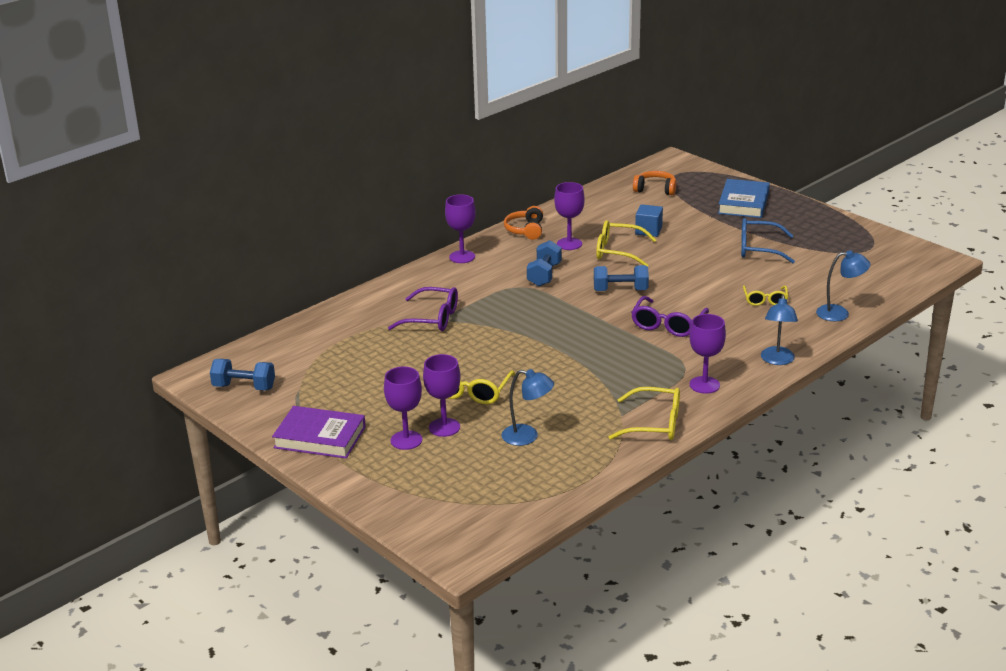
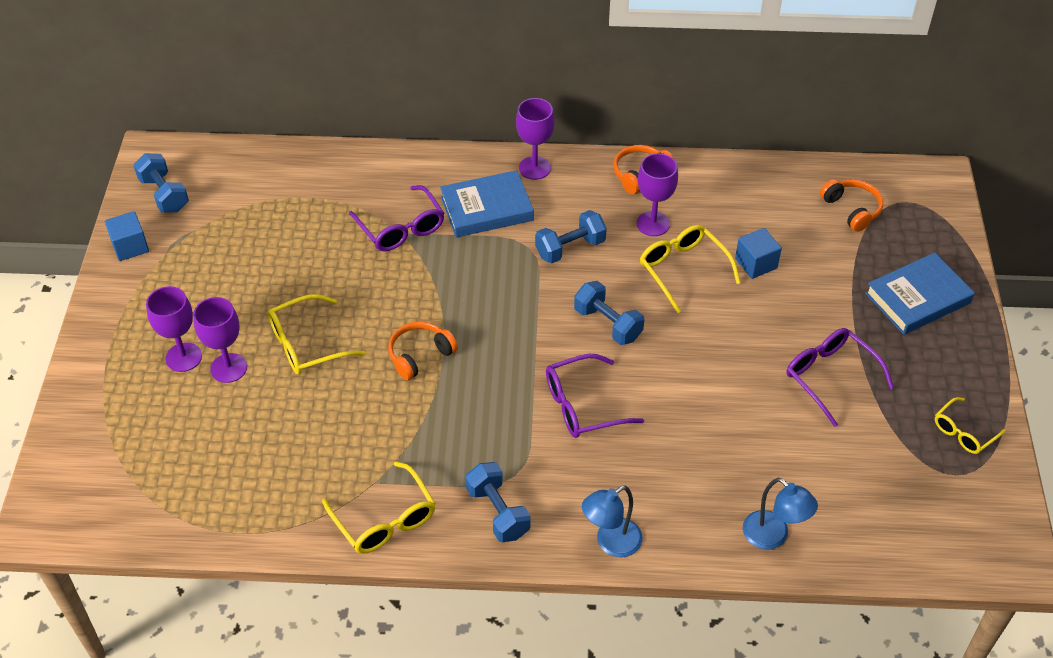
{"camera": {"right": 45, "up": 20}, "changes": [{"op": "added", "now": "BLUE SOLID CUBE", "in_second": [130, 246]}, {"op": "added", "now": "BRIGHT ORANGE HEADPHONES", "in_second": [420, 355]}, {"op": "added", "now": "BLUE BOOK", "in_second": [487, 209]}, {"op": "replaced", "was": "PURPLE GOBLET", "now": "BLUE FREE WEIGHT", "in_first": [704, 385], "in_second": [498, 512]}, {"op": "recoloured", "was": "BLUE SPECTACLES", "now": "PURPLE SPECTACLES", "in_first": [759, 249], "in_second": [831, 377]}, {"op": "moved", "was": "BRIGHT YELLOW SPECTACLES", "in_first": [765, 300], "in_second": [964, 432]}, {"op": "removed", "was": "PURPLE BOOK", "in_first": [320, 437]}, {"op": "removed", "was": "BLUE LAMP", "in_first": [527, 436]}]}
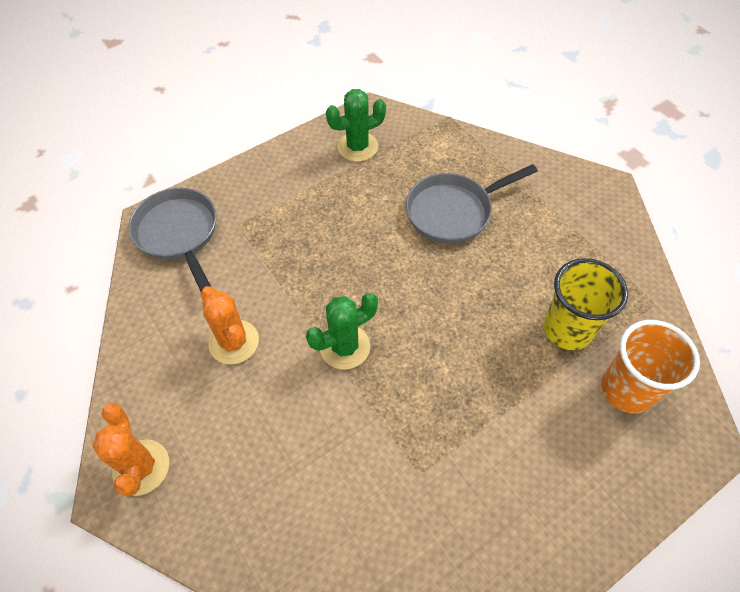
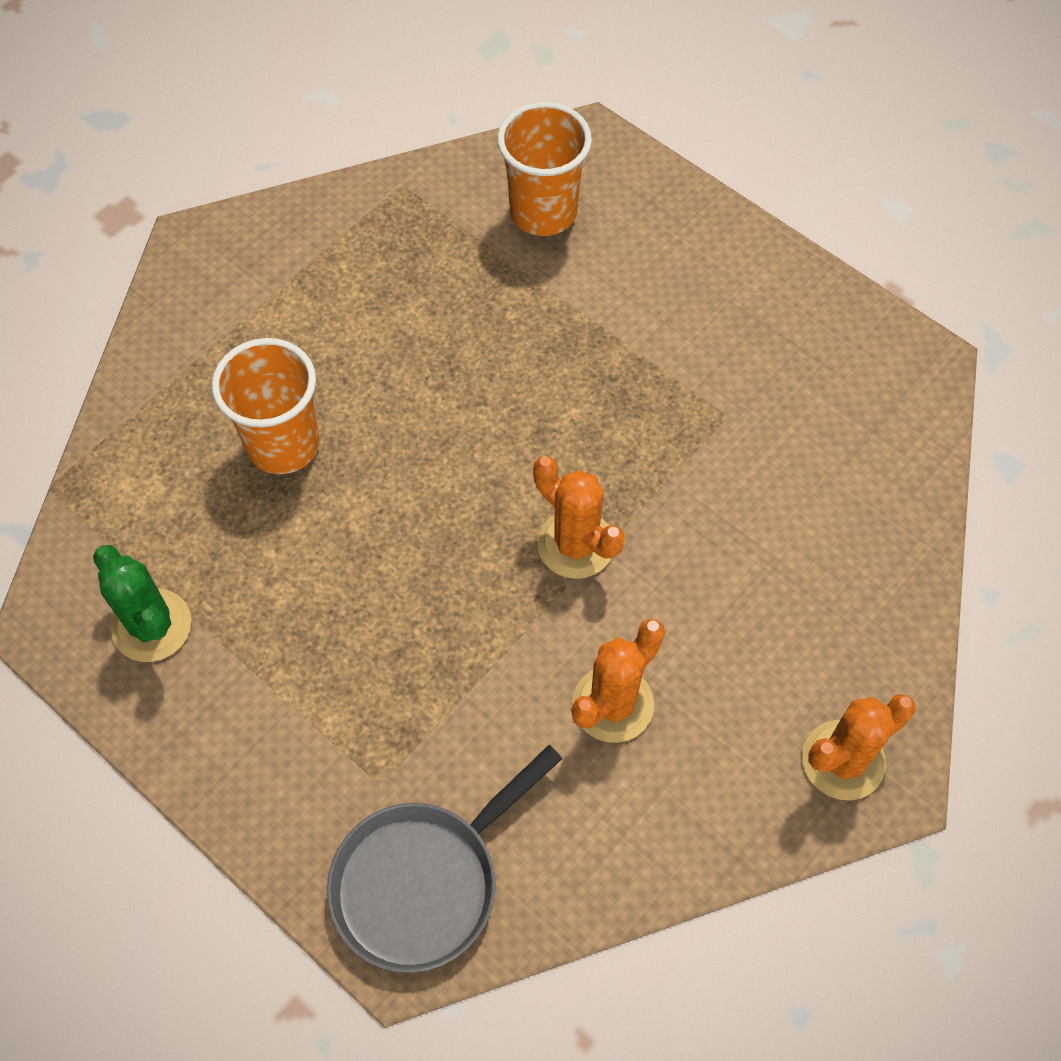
{"camera": {"right": -105, "up": 5}, "changes": [{"op": "replaced", "was": "GREY PAN", "now": "BRIGHT ORANGE TUMBLER", "in_first": [453, 211], "in_second": [283, 445]}, {"op": "recoloured", "was": "EMERALD SAGUARO CACTUS", "now": "BRIGHT ORANGE SAGUARO CACTUS", "in_first": [345, 347], "in_second": [575, 544]}, {"op": "removed", "was": "BRIGHT YELLOW TUMBLER", "in_first": [567, 329]}]}
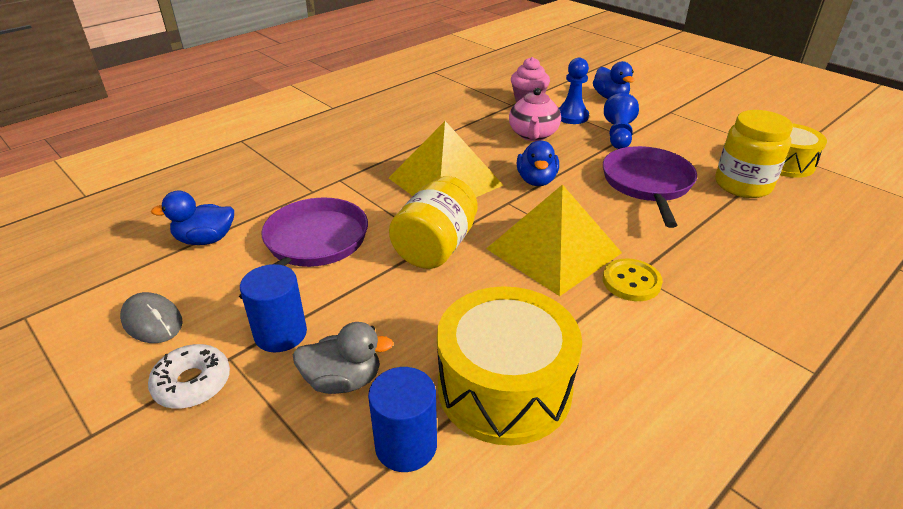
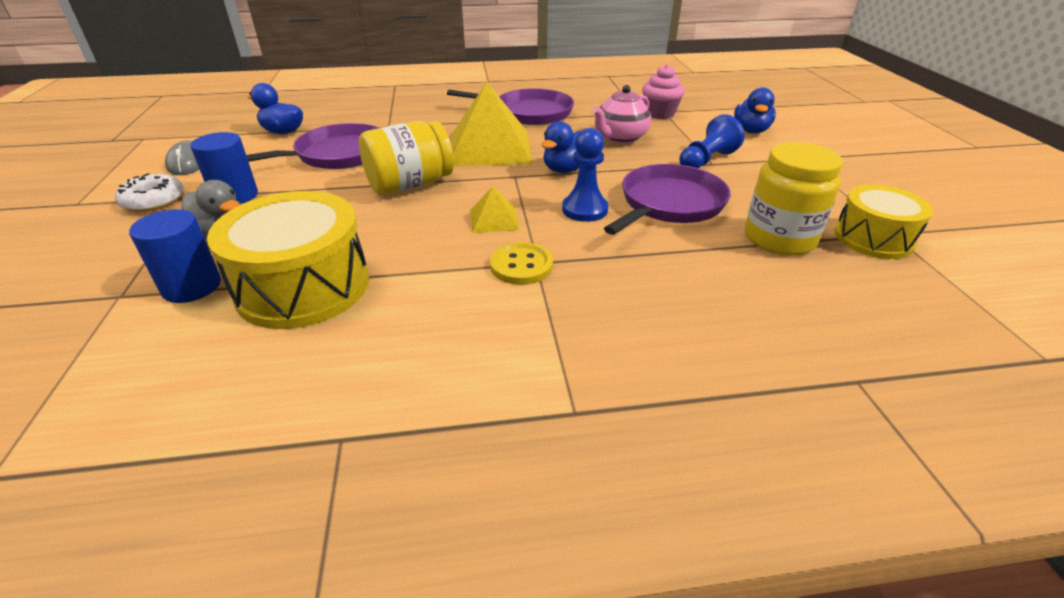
{"camera": {"right": 35, "up": 0}, "changes": [{"op": "added", "now": "PURPLE PAN", "in_second": [529, 113]}, {"op": "resized", "was": "BRIGHT YELLOW PYRAMID SHAPE", "in_first": [553, 250], "in_second": [494, 219], "ratio": 0.46}, {"op": "moved", "was": "BLUE PAWN", "in_first": [572, 116], "in_second": [584, 210]}]}
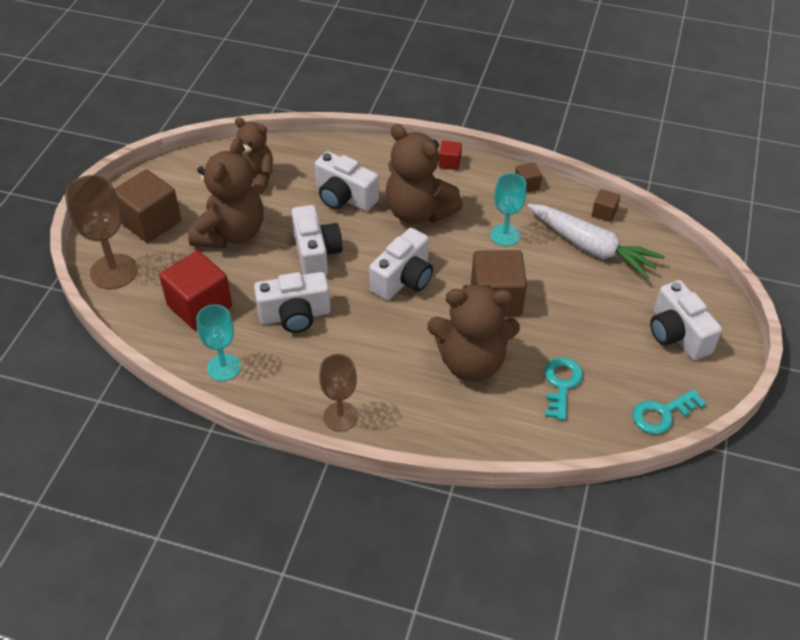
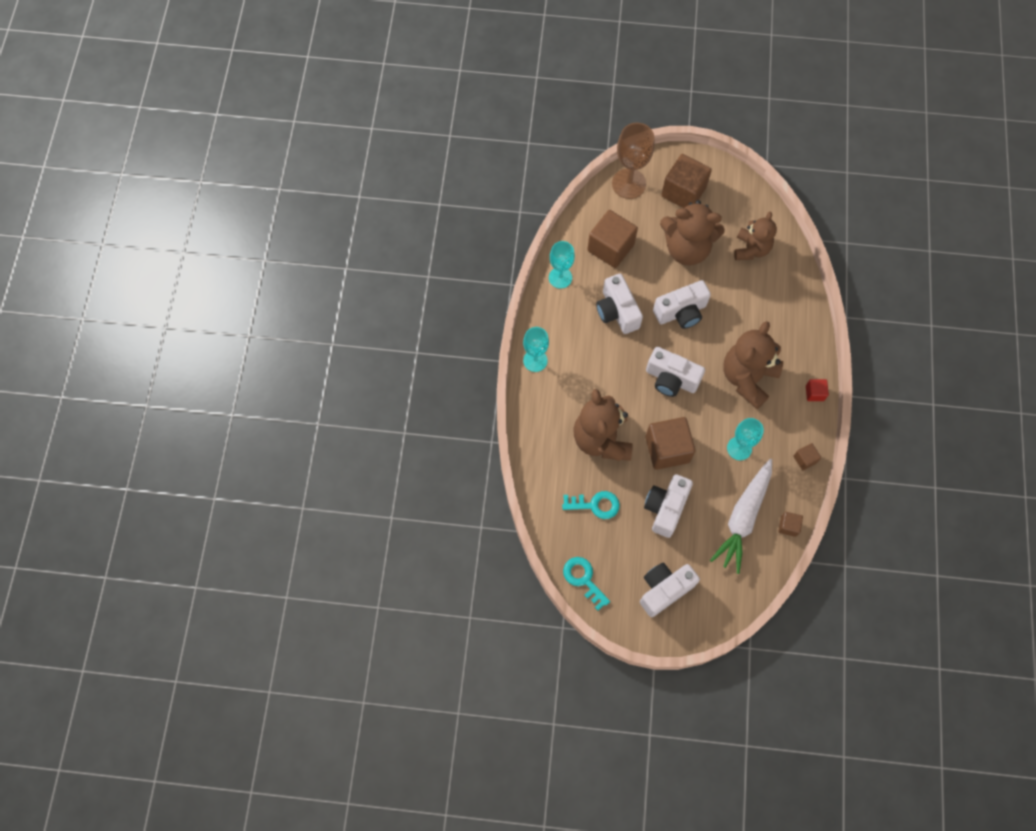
{"camera": {"right": 80, "up": 20}, "changes": [{"op": "recoloured", "was": "BROWN GOBLET", "now": "TURQUOISE GOBLET", "in_first": [340, 417], "in_second": [535, 360]}, {"op": "recoloured", "was": "CRIMSON SOLID CUBE", "now": "BROWN SOLID CUBE", "in_first": [199, 306], "in_second": [610, 247]}, {"op": "moved", "was": "SNOW-WHITE PHOTO CAMERA", "in_first": [344, 197], "in_second": [665, 508]}]}
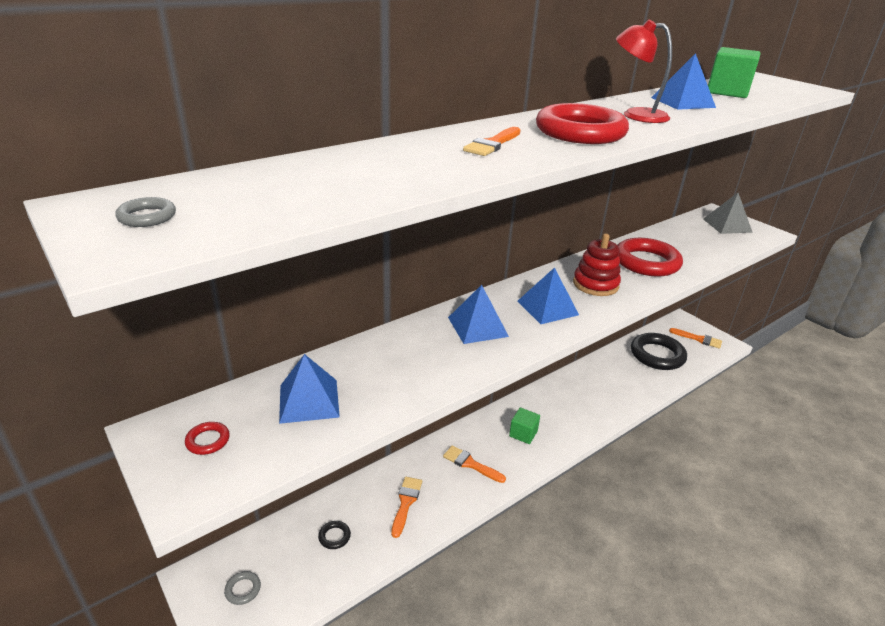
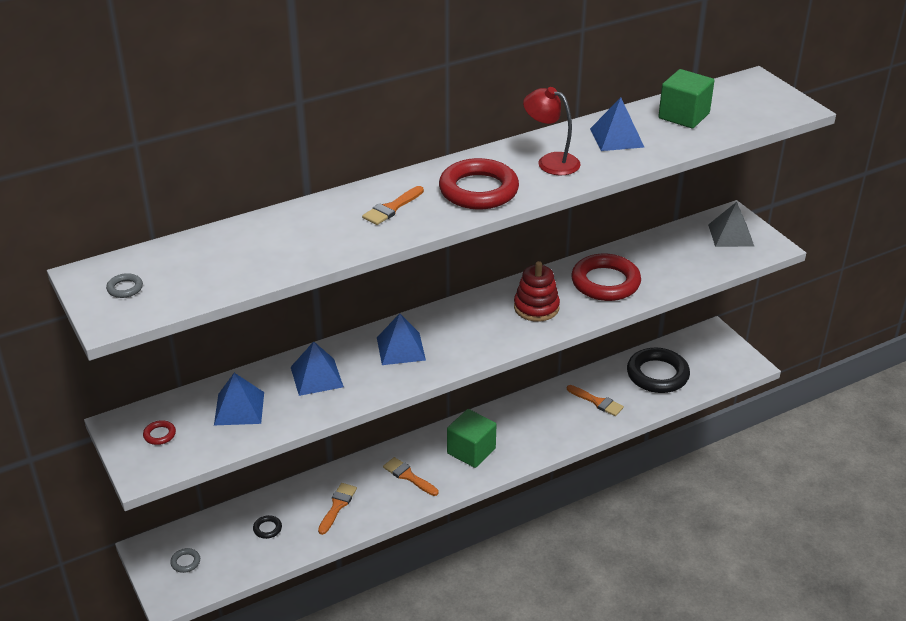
{"camera": {"right": 10, "up": 5}, "changes": [{"op": "moved", "was": "BLUE PYRAMID SHAPE", "in_first": [547, 308], "in_second": [316, 377]}, {"op": "resized", "was": "EMERALD SOLID CUBE", "in_first": [523, 434], "in_second": [471, 451], "ratio": 1.56}, {"op": "moved", "was": "BRIGHT ORANGE BRUSH", "in_first": [698, 339], "in_second": [597, 402]}]}
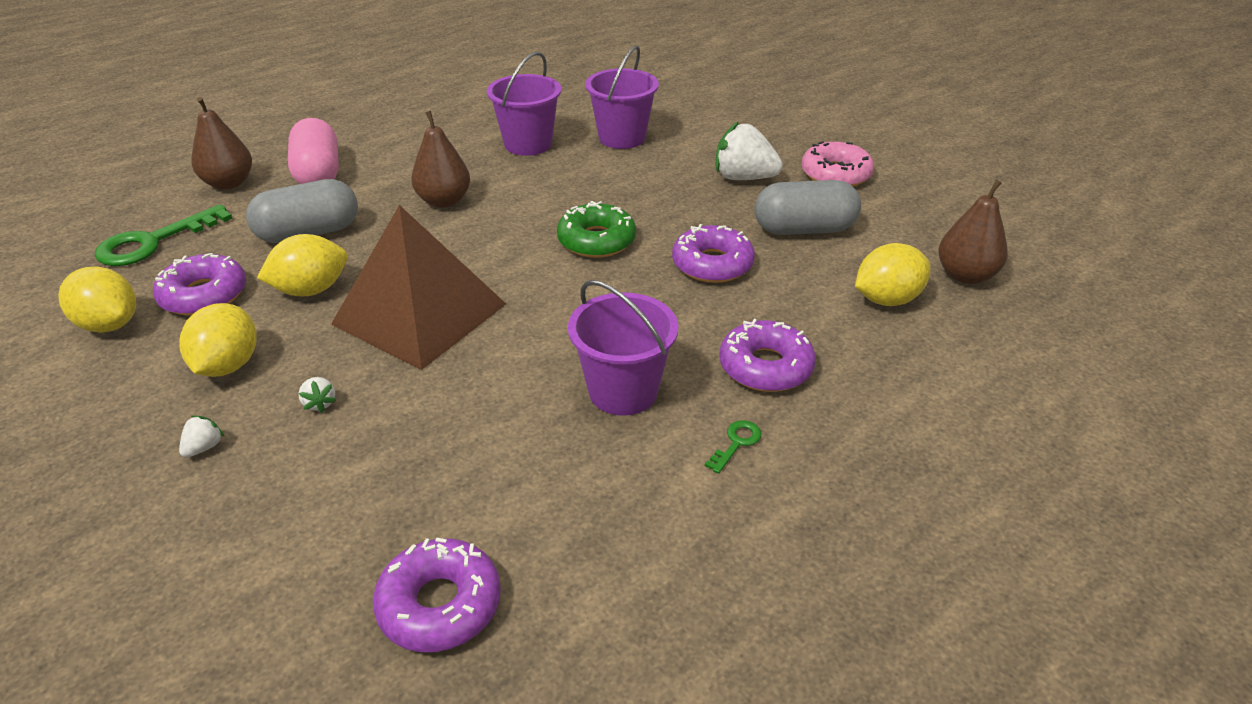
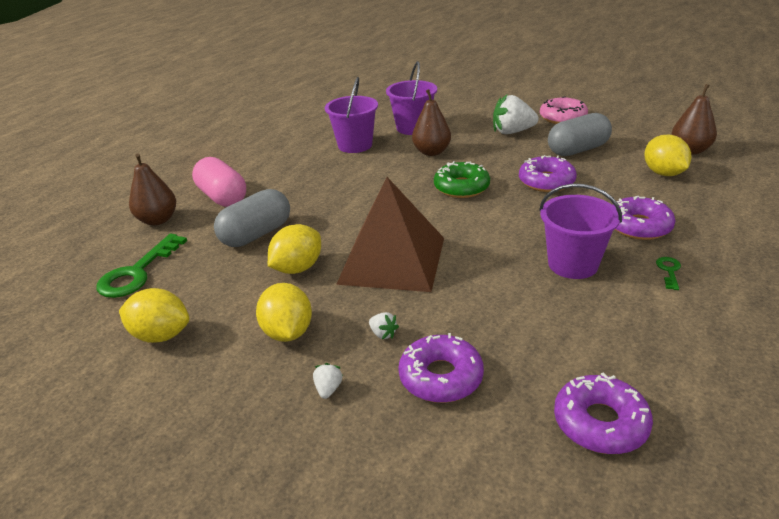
{"camera": {"right": -20, "up": -5}, "changes": [{"op": "moved", "was": "PURPLE DOUGHNUT", "in_first": [204, 295], "in_second": [441, 377]}, {"op": "moved", "was": "BROWN PEAR FRUIT", "in_first": [444, 201], "in_second": [431, 152]}, {"op": "turned", "was": "BRIGHT YELLOW LEMON", "in_first": [887, 299], "in_second": [663, 173], "clockwise": -60}]}
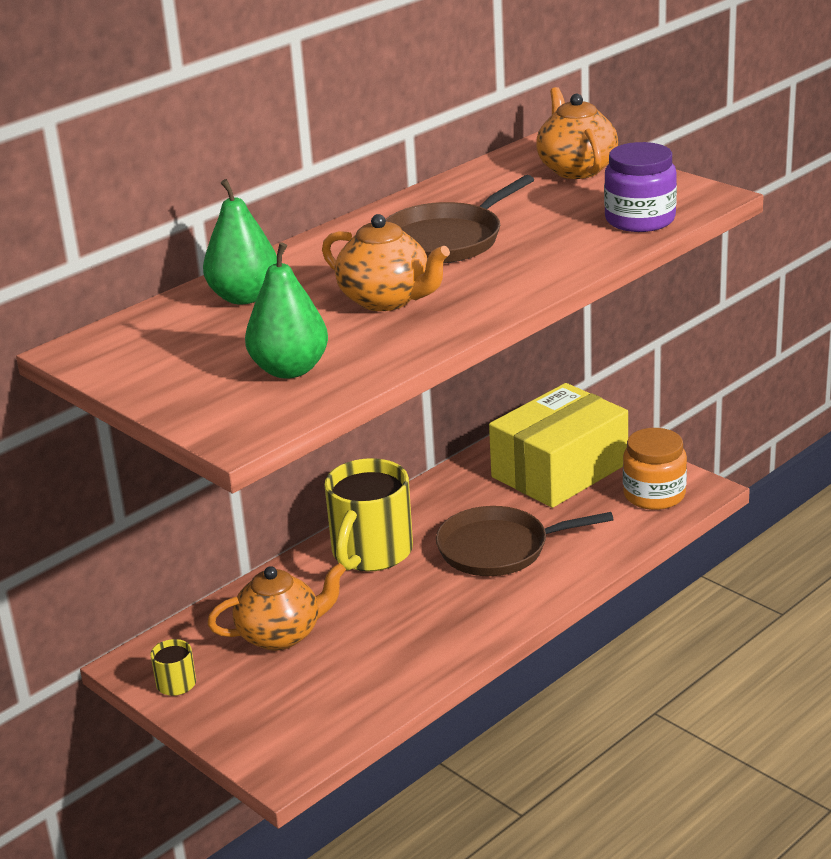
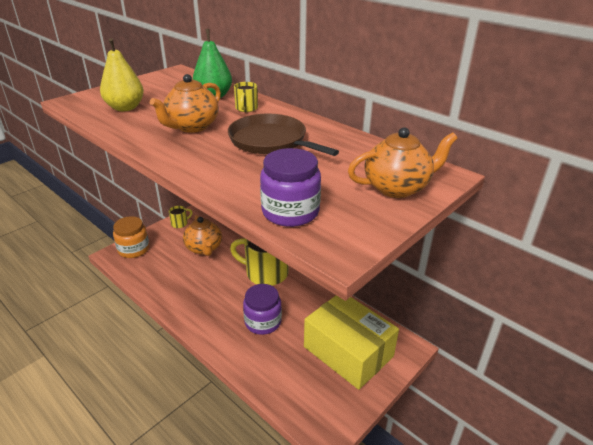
{"camera": {"right": 85, "up": 5}, "changes": [{"op": "recoloured", "was": "EMERALD PEAR FRUIT", "now": "BRIGHT YELLOW PEAR FRUIT", "in_first": [290, 370], "in_second": [125, 108]}, {"op": "moved", "was": "BRIGHT ORANGE JAR", "in_first": [654, 495], "in_second": [133, 249]}, {"op": "added", "now": "BRIGHT YELLOW COFFEE MUG", "in_second": [246, 108]}, {"op": "replaced", "was": "BROWN PAN", "now": "PURPLE JAR", "in_first": [499, 548], "in_second": [263, 322]}]}
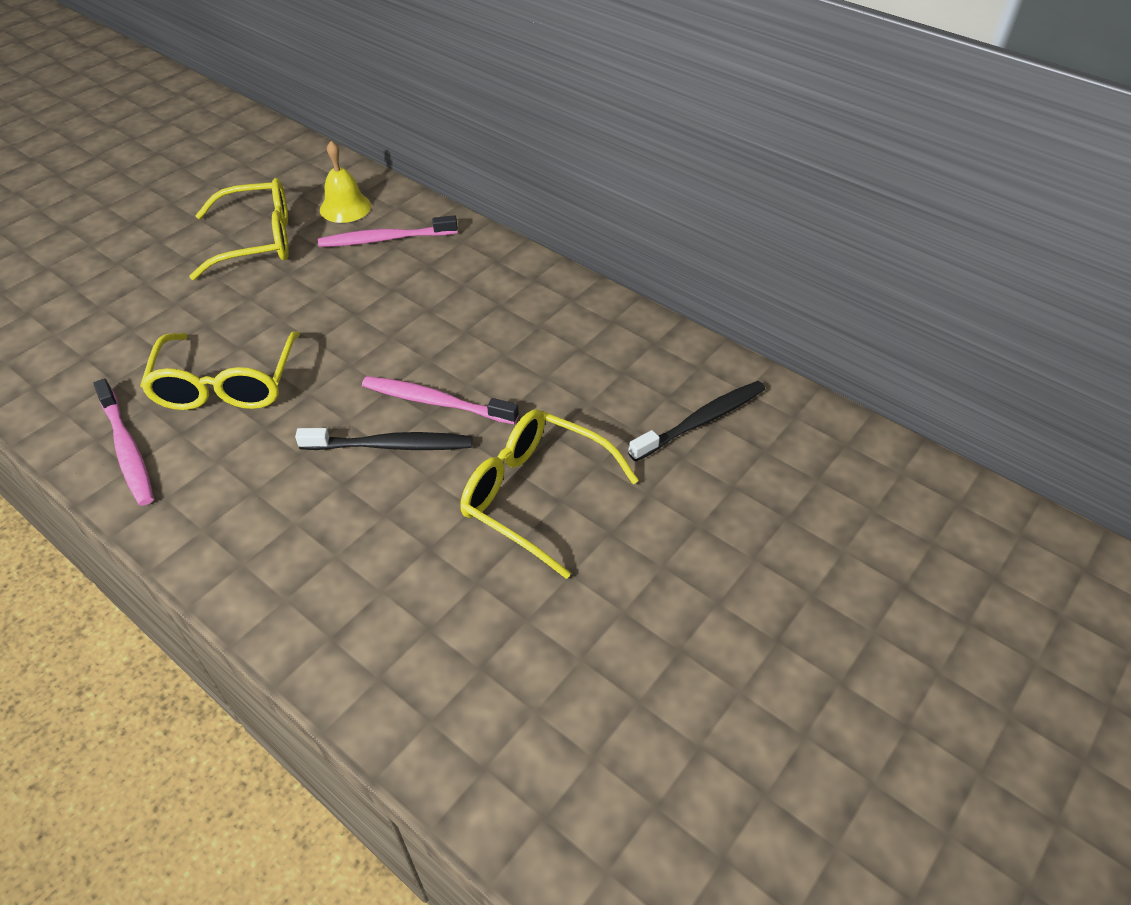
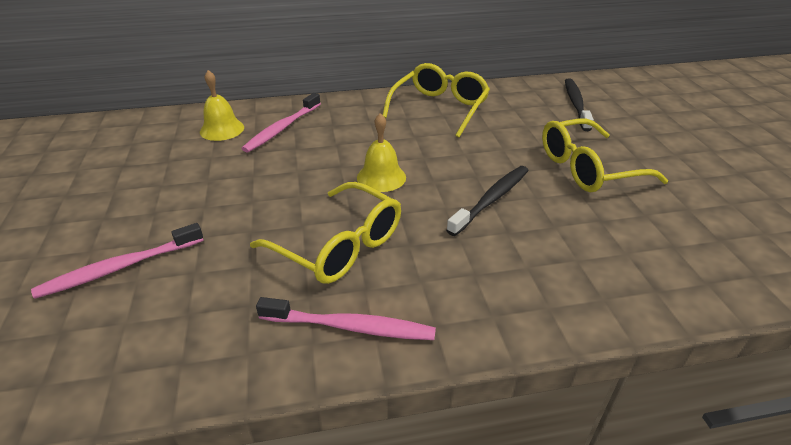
{"camera": {"right": -50, "up": -10}, "changes": [{"op": "moved", "was": "ROSE-PINK DENTAL BRUSH", "in_first": [435, 402], "in_second": [119, 268]}, {"op": "added", "now": "BRIGHT YELLOW SCHOOL BELL", "in_second": [381, 177]}, {"op": "moved", "was": "BRIGHT YELLOW SPECTACLES", "in_first": [258, 241], "in_second": [439, 108]}]}
